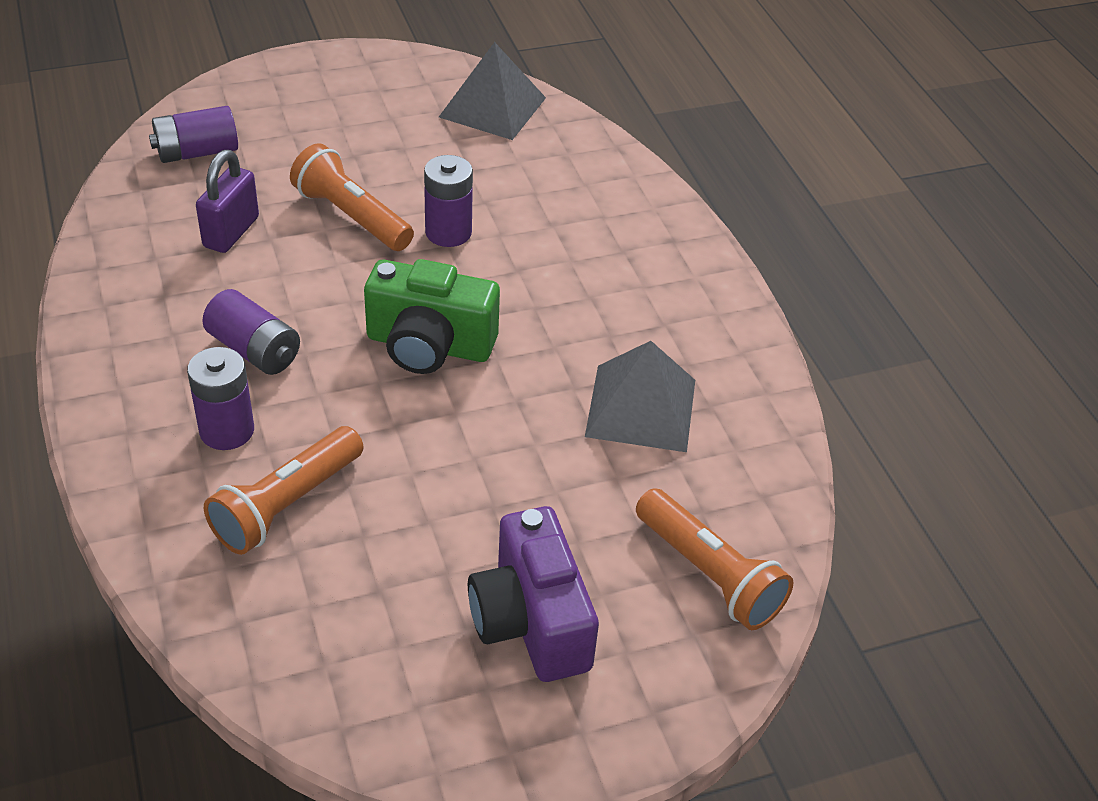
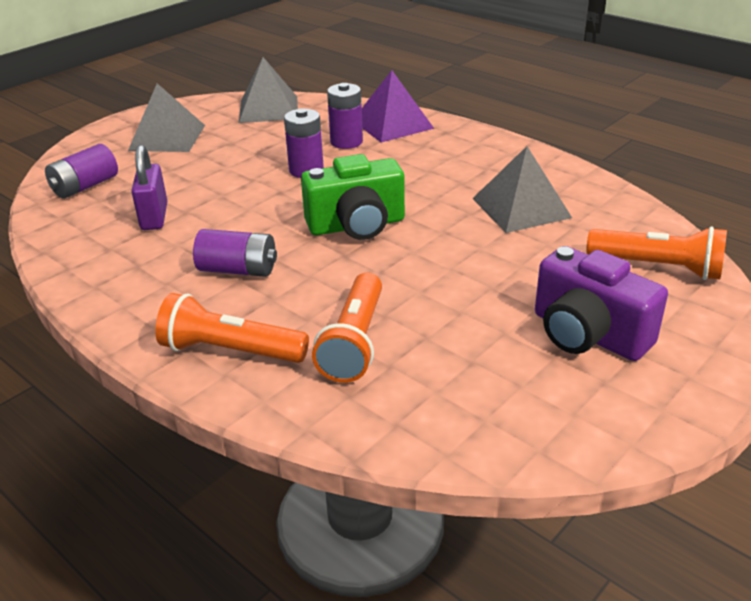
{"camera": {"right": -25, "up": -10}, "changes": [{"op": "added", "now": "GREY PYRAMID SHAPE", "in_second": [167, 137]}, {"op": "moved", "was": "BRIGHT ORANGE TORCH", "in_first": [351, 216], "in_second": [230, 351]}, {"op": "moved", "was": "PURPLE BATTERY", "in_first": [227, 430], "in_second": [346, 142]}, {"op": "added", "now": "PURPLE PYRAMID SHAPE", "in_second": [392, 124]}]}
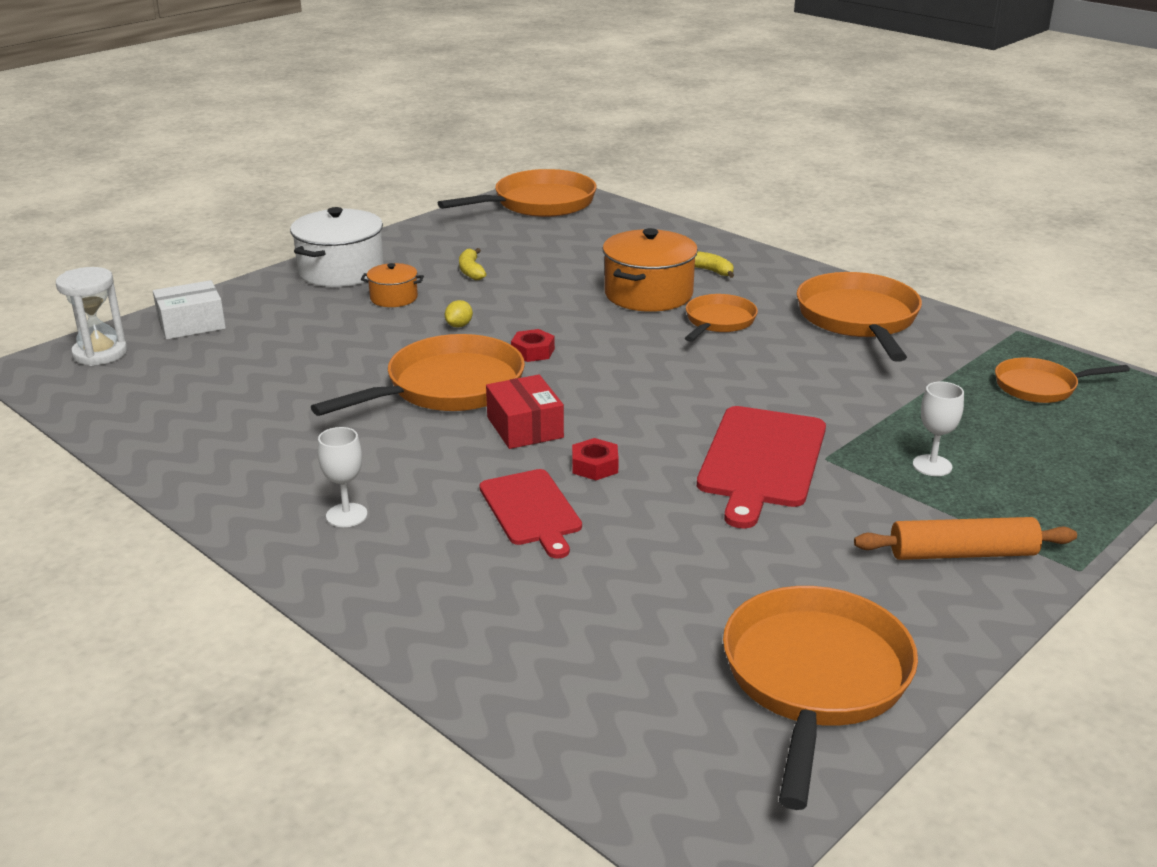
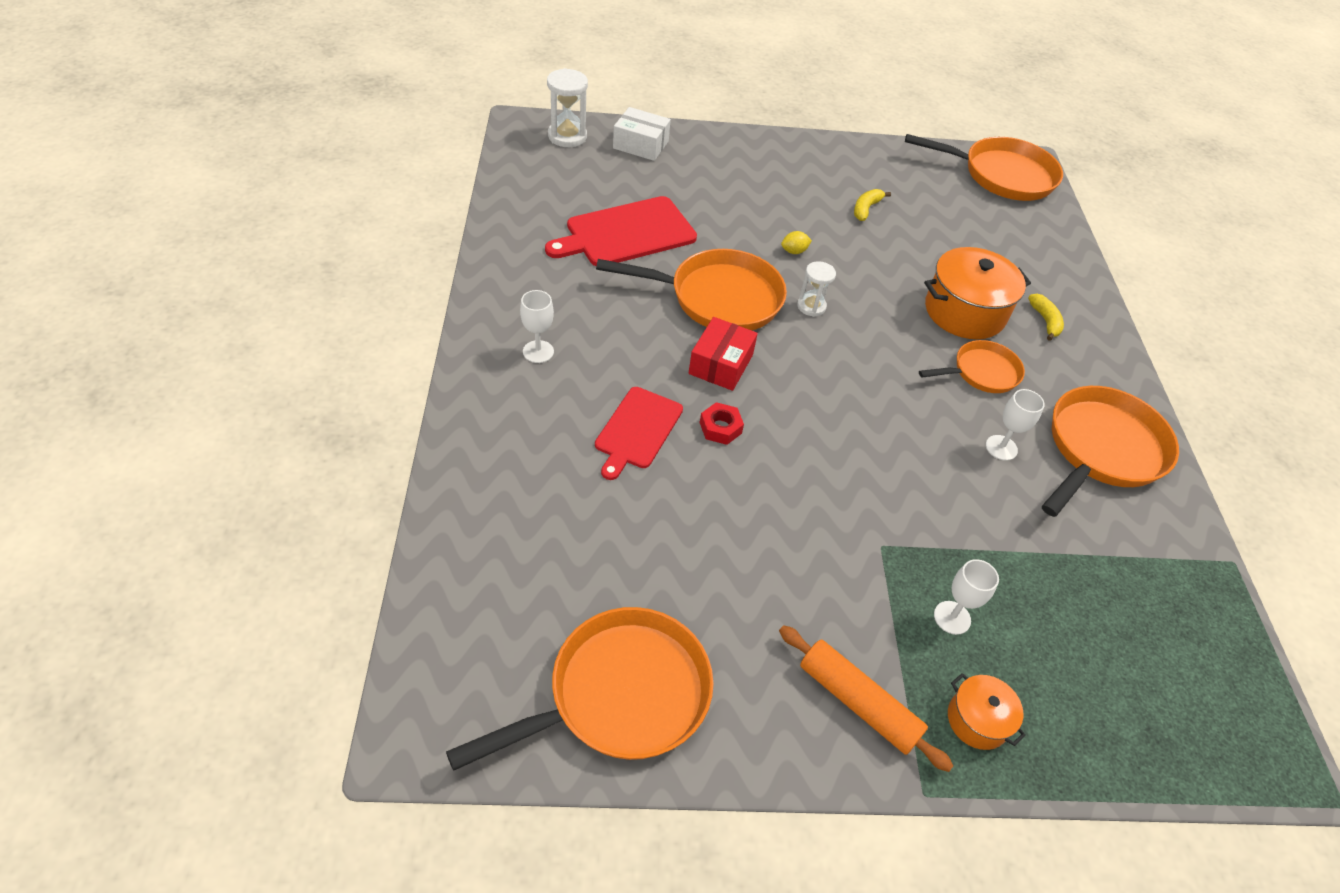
{"camera": {"right": 40, "up": 20}, "changes": [{"op": "moved", "was": "CRIMSON CHOPPING BOARD", "in_first": [761, 460], "in_second": [626, 233]}, {"op": "replaced", "was": "CRIMSON HEXAGON NUT", "now": "SNOW-WHITE HOURGLASS", "in_first": [533, 351], "in_second": [811, 306]}, {"op": "moved", "was": "BRIGHT ORANGE POT", "in_first": [394, 298], "in_second": [977, 720]}, {"op": "added", "now": "SNOW-WHITE GOBLET", "in_second": [1001, 448]}, {"op": "removed", "was": "SNOW-WHITE POT", "in_first": [341, 271]}, {"op": "removed", "was": "BRIGHT ORANGE PAN", "in_first": [1040, 387]}]}
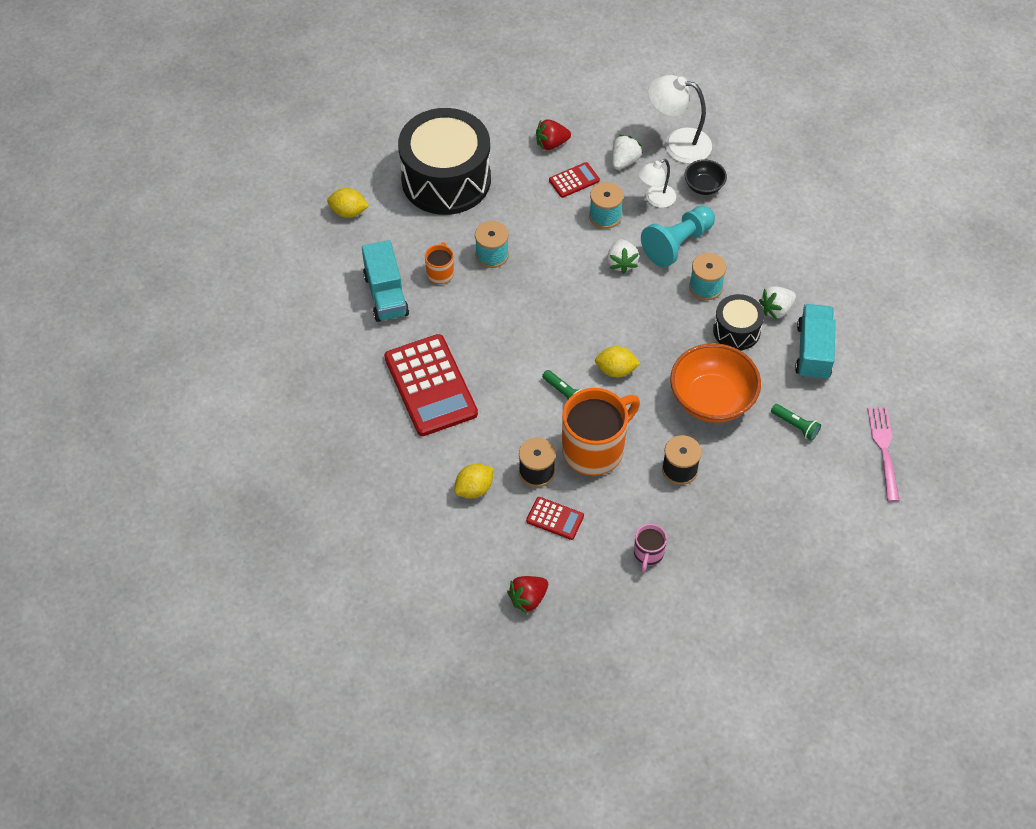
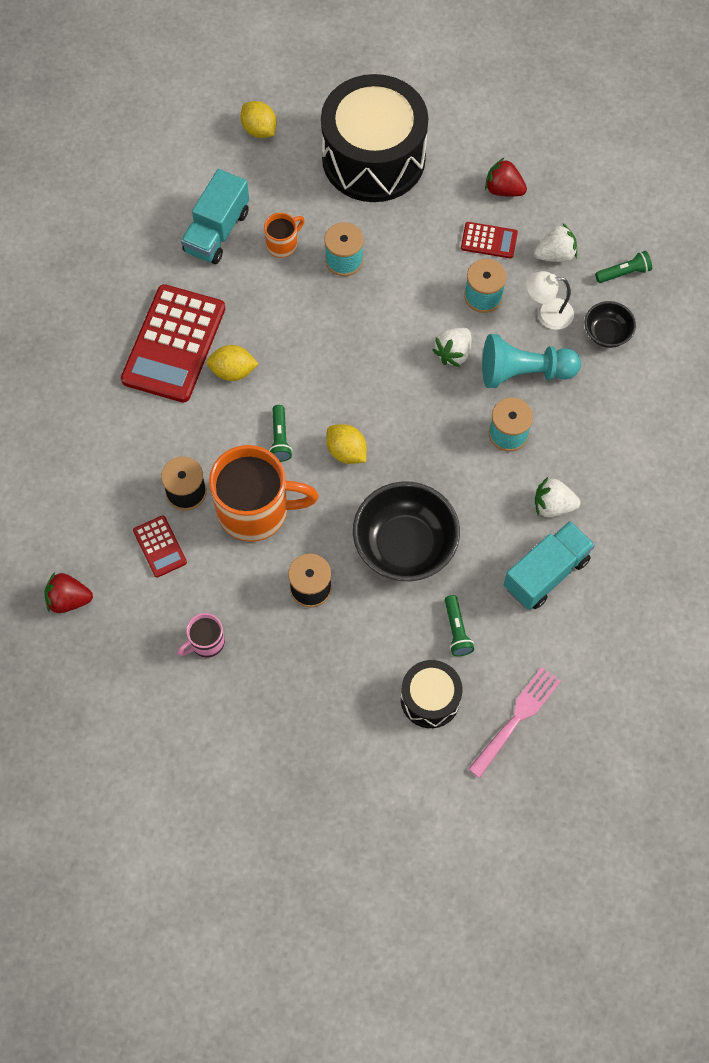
{"camera": {"right": 40, "up": 10}, "changes": [{"op": "moved", "was": "BRIGHT YELLOW LEMON", "in_first": [474, 489], "in_second": [233, 371]}, {"op": "recoloured", "was": "BRIGHT ORANGE SERVING BOWL", "now": "JET-BLACK SERVING BOWL", "in_first": [712, 399], "in_second": [405, 546]}, {"op": "moved", "was": "JET-BLACK DRUM", "in_first": [736, 330], "in_second": [430, 699]}, {"op": "replaced", "was": "SNOW-WHITE LAMP", "now": "EMERALD TORCH", "in_first": [677, 144], "in_second": [624, 273]}]}
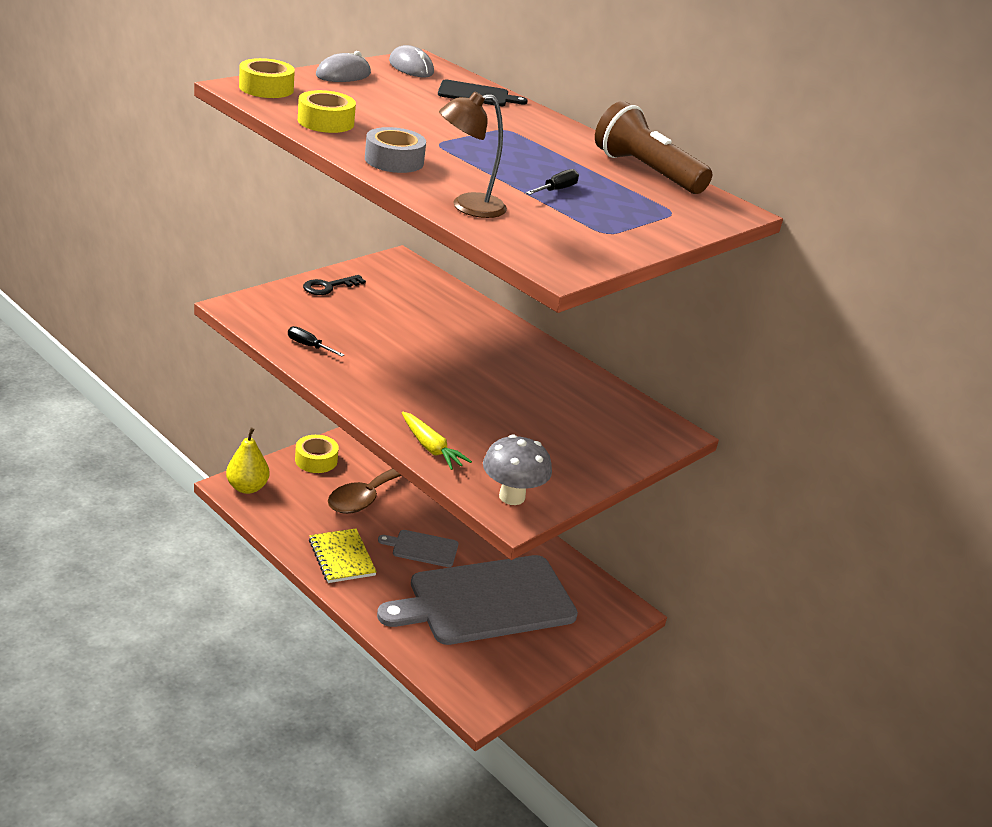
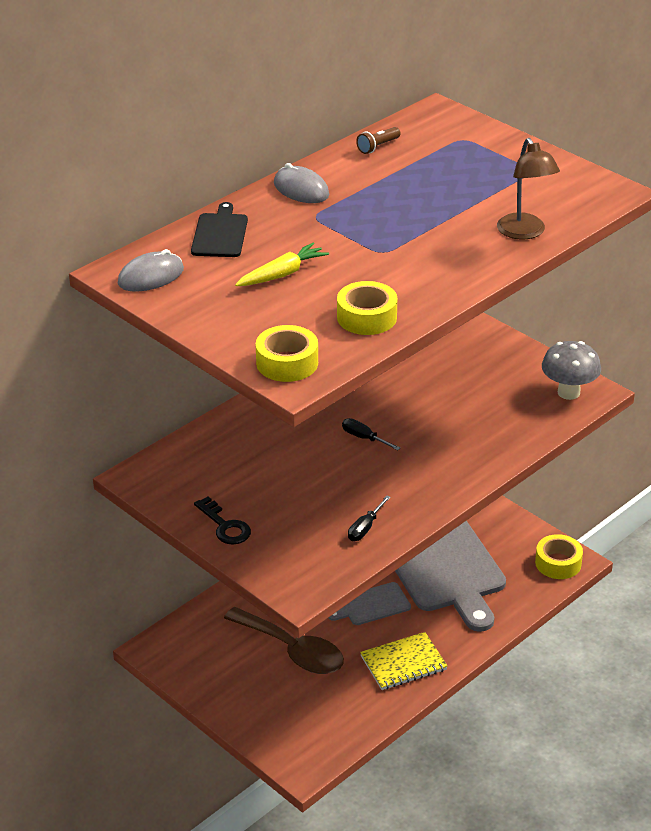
{"camera": {"right": -85, "up": 5}, "changes": [{"op": "moved", "was": "BRIGHT YELLOW ROOT VEGETABLE", "in_first": [431, 448], "in_second": [282, 274]}, {"op": "moved", "was": "GREY COMPUTER MOUSE", "in_first": [343, 74], "in_second": [301, 189]}, {"op": "turned", "was": "GREY CHOPPING BOARD", "in_first": [422, 548], "in_second": [372, 605], "clockwise": 60}, {"op": "moved", "was": "JET-BLACK HAND SCREWDRIVER", "in_first": [556, 190], "in_second": [364, 438]}, {"op": "resized", "was": "BROWN TORCH", "in_first": [646, 172], "in_second": [378, 147], "ratio": 0.42}, {"op": "moved", "was": "BRIGHT YELLOW TAPE", "in_first": [316, 460], "in_second": [558, 563]}, {"op": "removed", "was": "BRIGHT YELLOW PEAR FRUIT", "in_first": [247, 487]}, {"op": "removed", "was": "GREY TAPE", "in_first": [394, 160]}]}
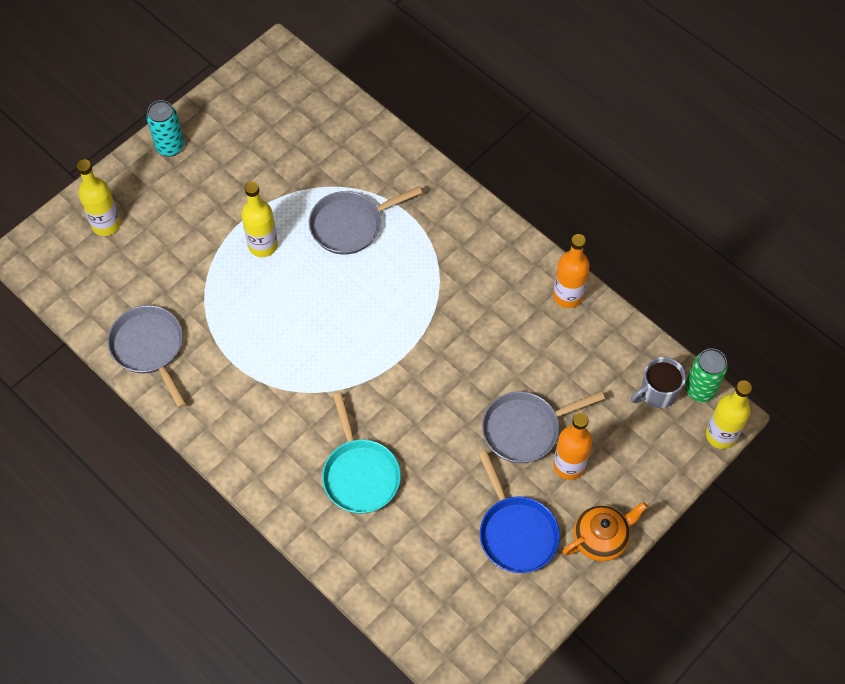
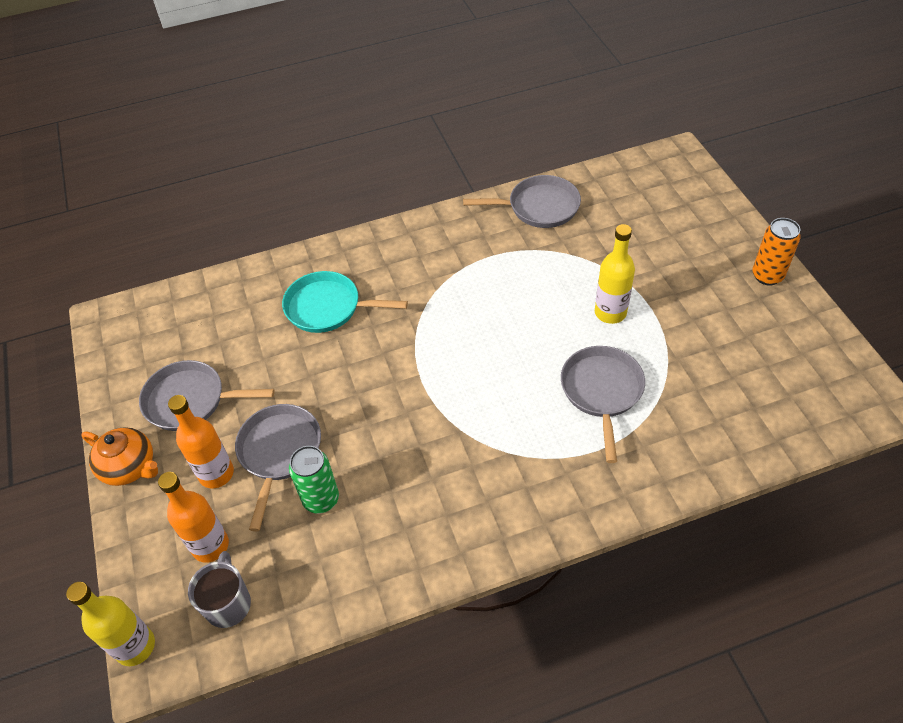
{"camera": {"right": 120, "up": -10}, "changes": [{"op": "turned", "was": "BRIGHT ORANGE CHINA TEAPOT", "in_first": [601, 538], "in_second": [130, 467], "clockwise": -60}, {"op": "recoloured", "was": "BLUE PAN", "now": "GREY PAN", "in_first": [516, 532], "in_second": [191, 400]}, {"op": "moved", "was": "BRIGHT ORANGE BOTTLE", "in_first": [567, 296], "in_second": [210, 546]}, {"op": "moved", "was": "EMERALD CAN", "in_first": [700, 390], "in_second": [321, 499]}, {"op": "recoloured", "was": "TURQUOISE CAN", "now": "BRIGHT ORANGE CAN", "in_first": [170, 147], "in_second": [767, 276]}, {"op": "removed", "was": "BRIGHT YELLOW BOTTLE", "in_first": [106, 224]}]}
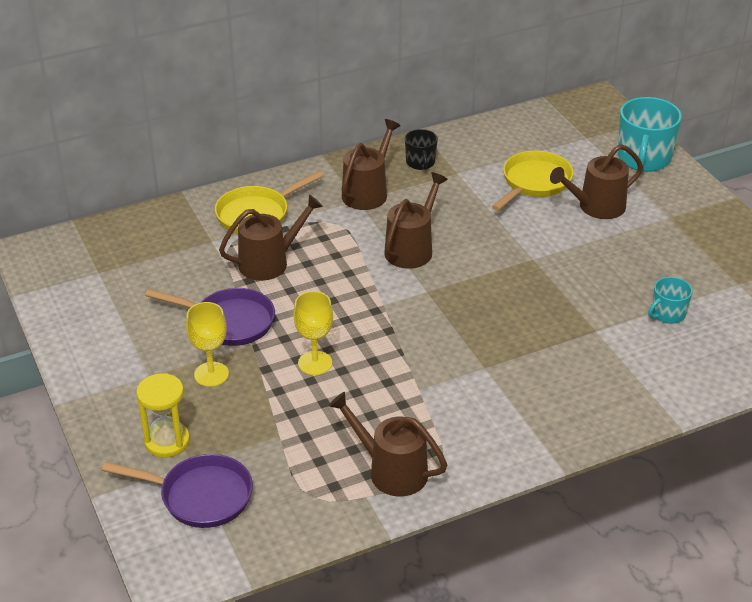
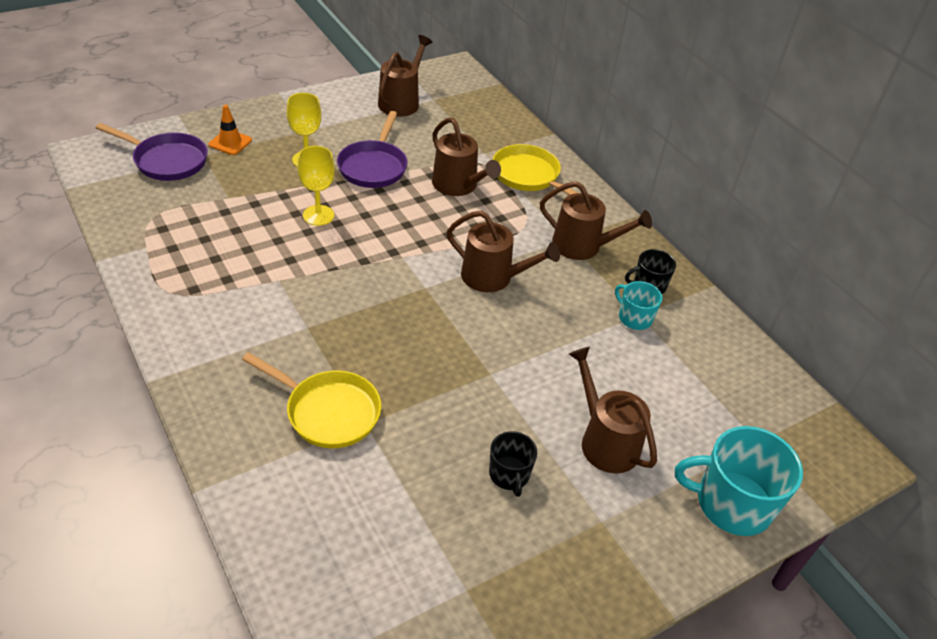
{"camera": {"right": 80, "up": 5}, "changes": [{"op": "turned", "was": "PURPLE PAN", "in_first": [200, 496], "in_second": [167, 161], "clockwise": -75}, {"op": "replaced", "was": "BRIGHT YELLOW HOURGLASS", "now": "BRIGHT ORANGE ROAD CONE", "in_first": [167, 441], "in_second": [230, 142]}, {"op": "moved", "was": "BRIGHT YELLOW PAN", "in_first": [534, 182], "in_second": [328, 412]}, {"op": "moved", "was": "BROWN SPRINKLING CAN", "in_first": [391, 471], "in_second": [401, 102]}, {"op": "added", "now": "JET-BLACK COFFEE MUG", "in_second": [509, 475]}, {"op": "moved", "was": "TURQUOISE COFFEE MUG", "in_first": [667, 314], "in_second": [634, 318]}]}
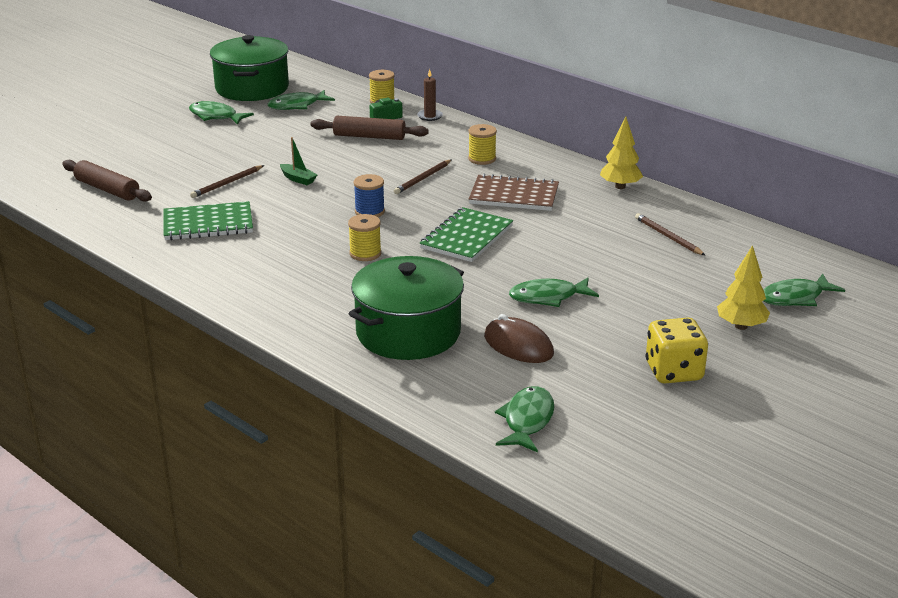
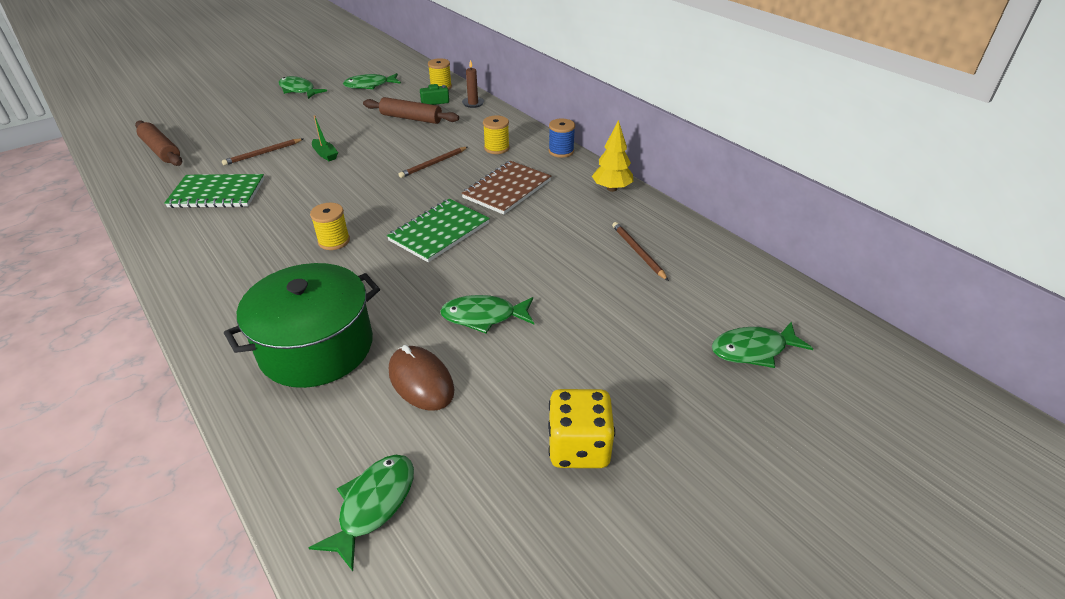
{"camera": {"right": 10, "up": 10}, "changes": [{"op": "turned", "was": "BROWN EXERCISE BOOK", "in_first": [514, 195], "in_second": [507, 189], "clockwise": -75}, {"op": "moved", "was": "BLUE SPOOL", "in_first": [369, 212], "in_second": [561, 151]}, {"op": "removed", "was": "EMERALD POT", "in_first": [252, 88]}, {"op": "removed", "was": "BRIGHT YELLOW FIR TREE", "in_first": [741, 326]}]}
